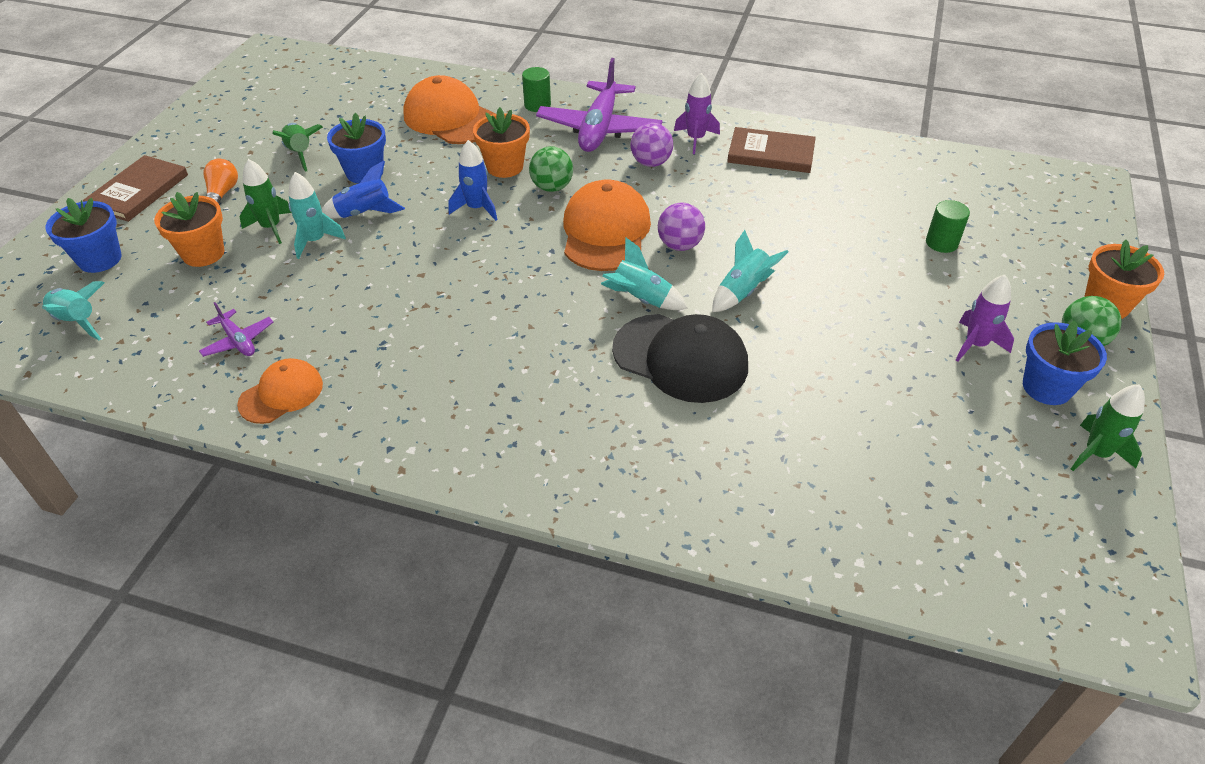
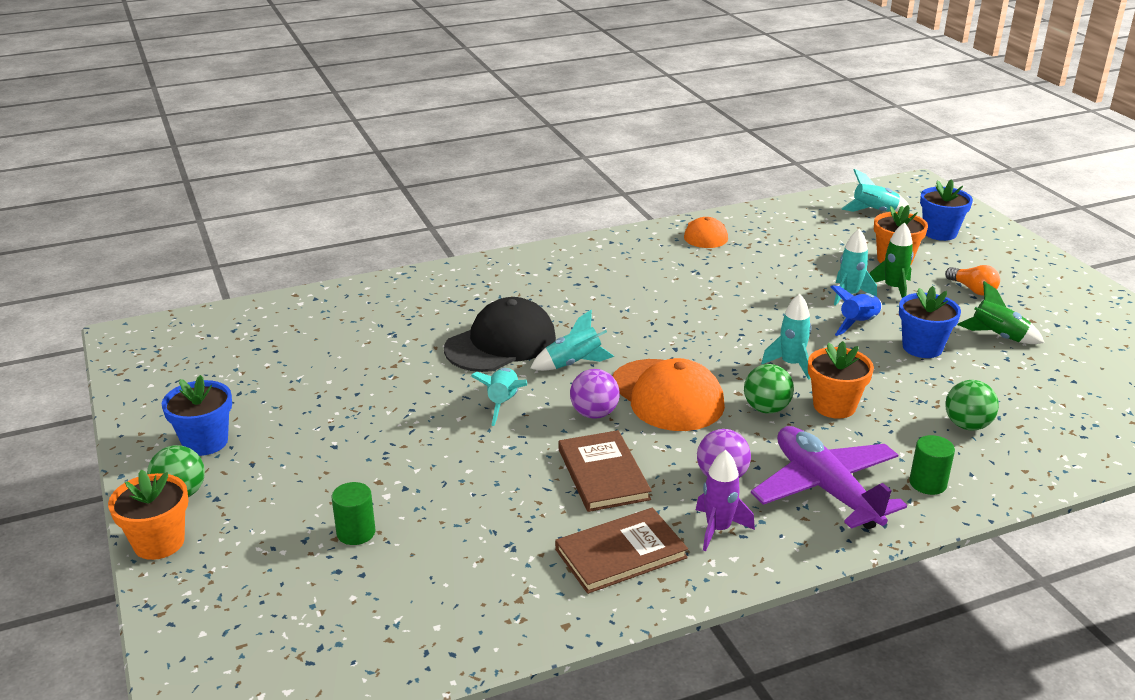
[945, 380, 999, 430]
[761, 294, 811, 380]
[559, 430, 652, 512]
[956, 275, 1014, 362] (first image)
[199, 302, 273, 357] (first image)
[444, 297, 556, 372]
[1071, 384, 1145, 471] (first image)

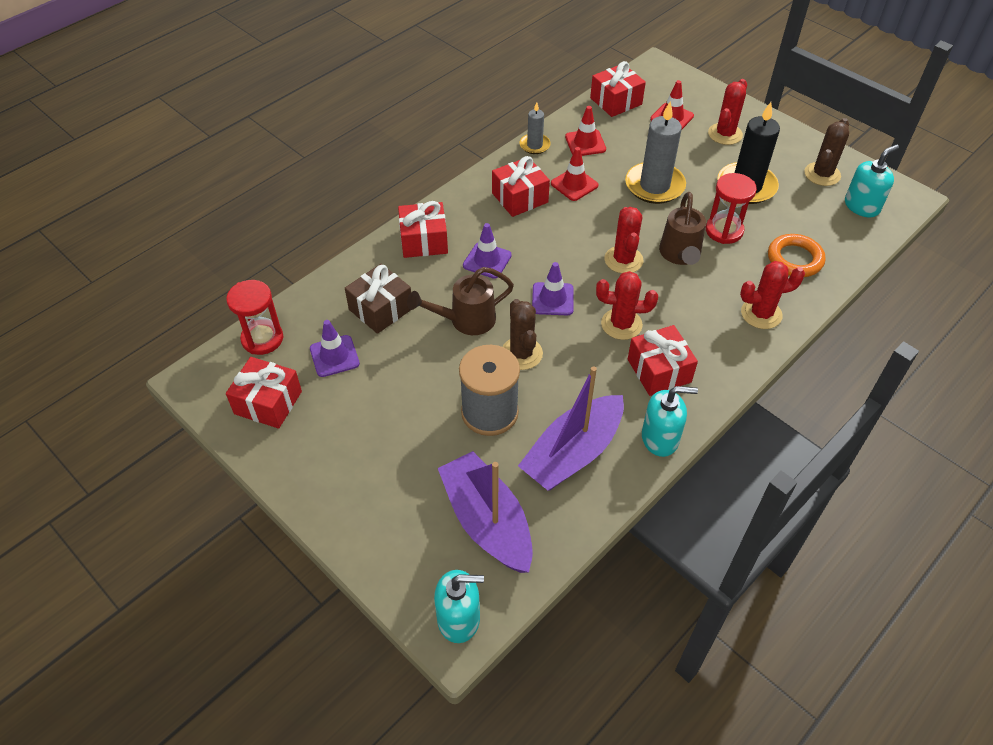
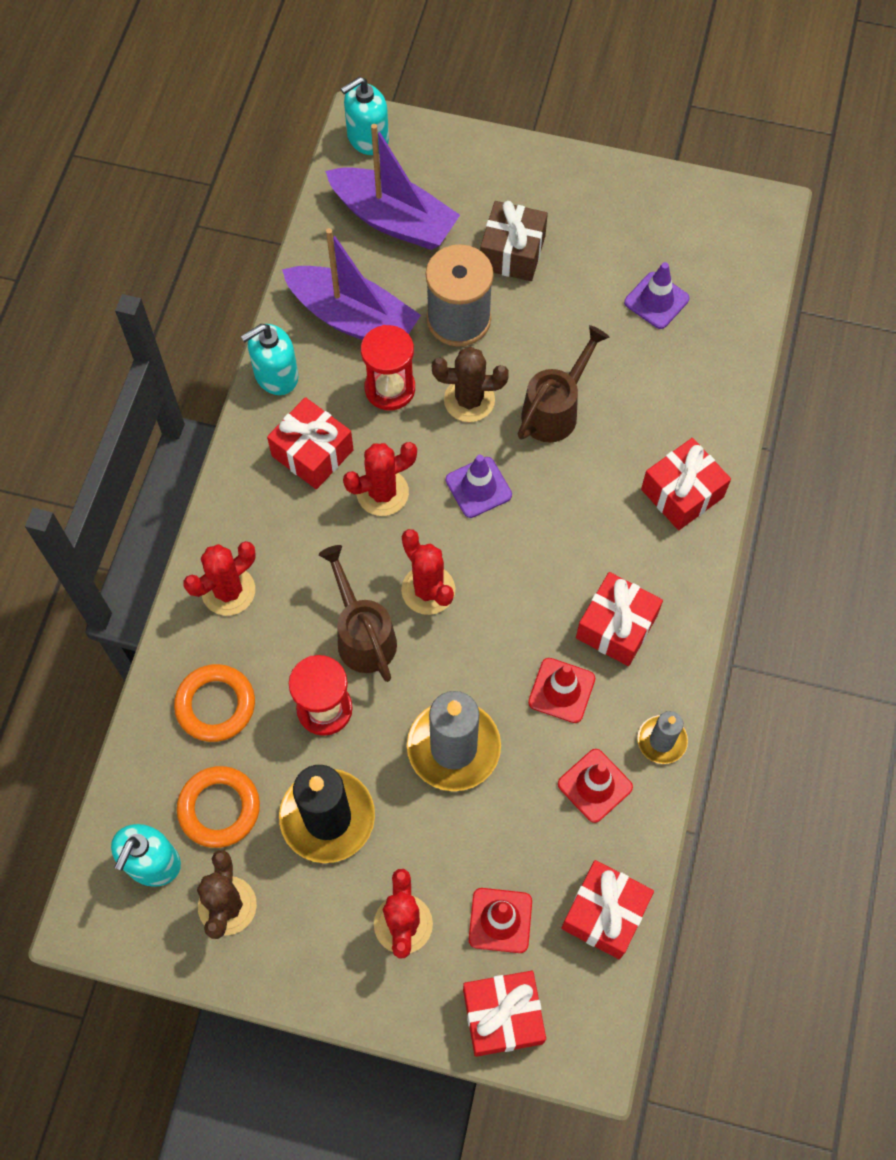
[463, 223, 512, 279] (first image)
[480, 201, 548, 281]
[361, 325, 415, 410]
[432, 347, 509, 422]
[463, 971, 546, 1057]
[282, 228, 421, 340]
[177, 766, 260, 848]

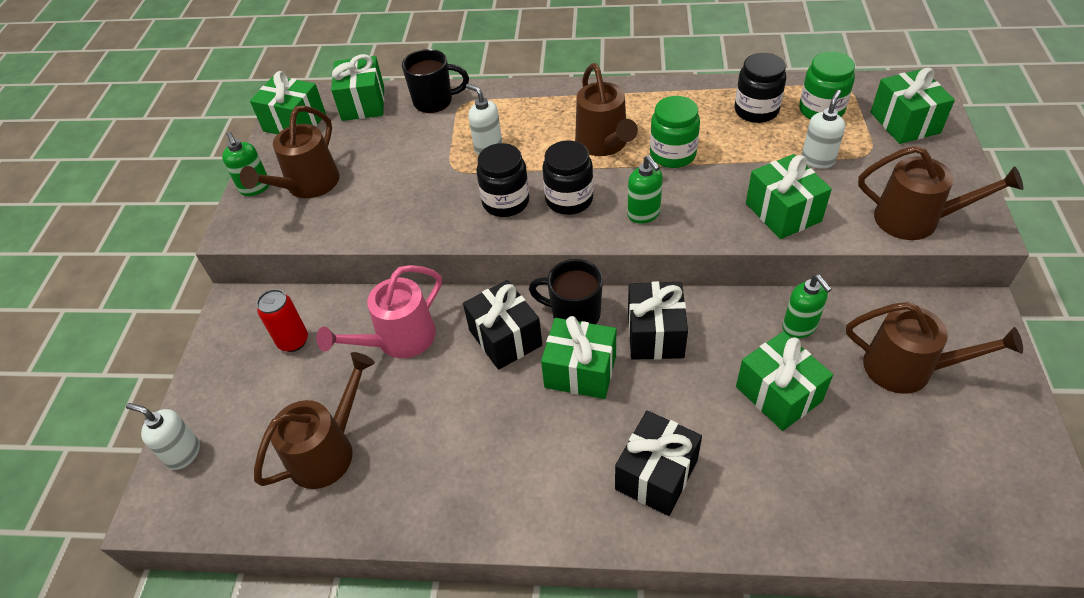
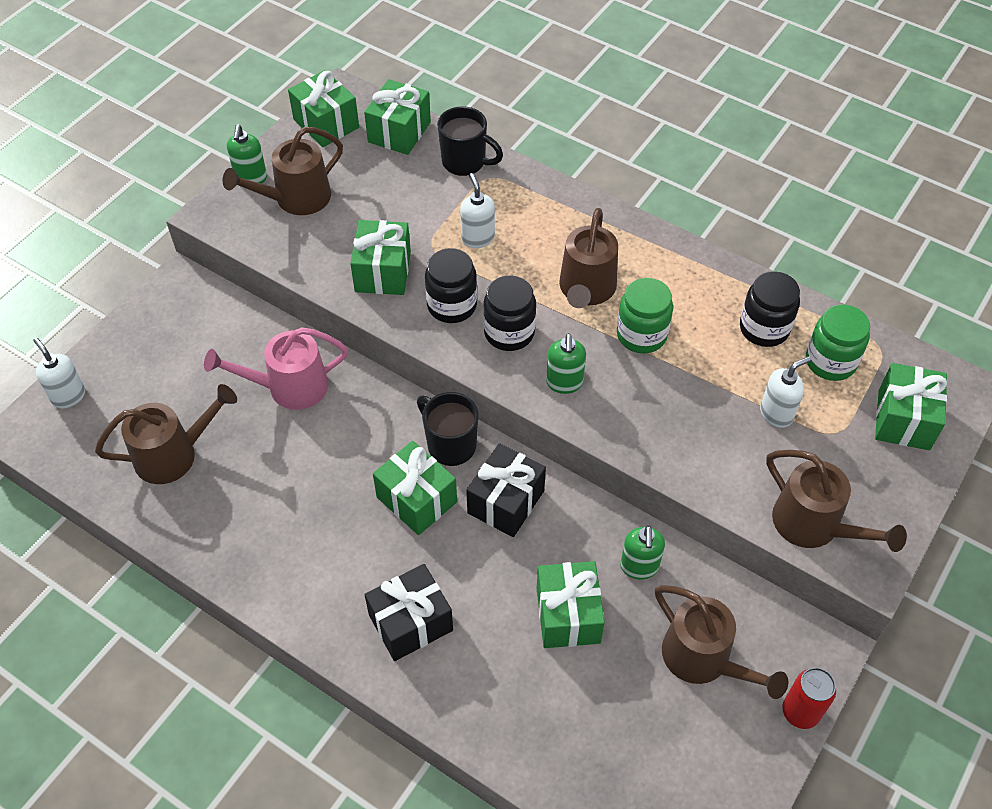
[350, 220, 411, 295]
[463, 280, 542, 370] (first image)
[782, 667, 836, 729]

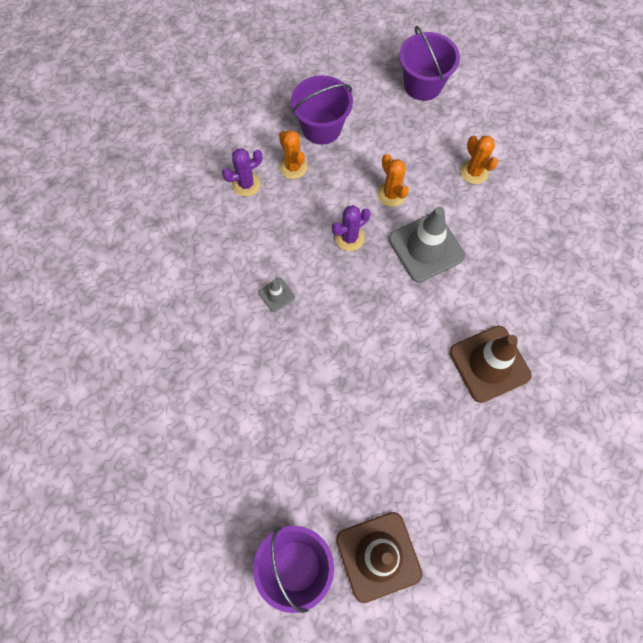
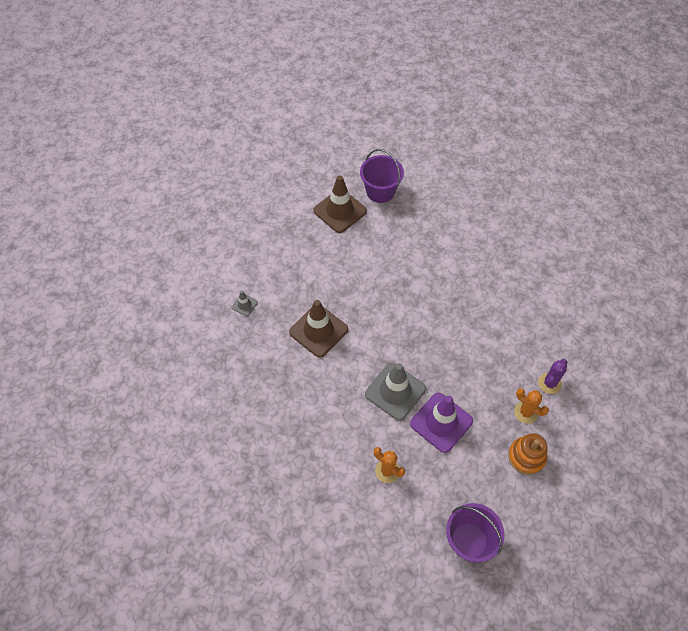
[508, 433, 547, 475]
[410, 393, 473, 453]
[332, 205, 371, 251] (first image)
[232, 291, 258, 316]

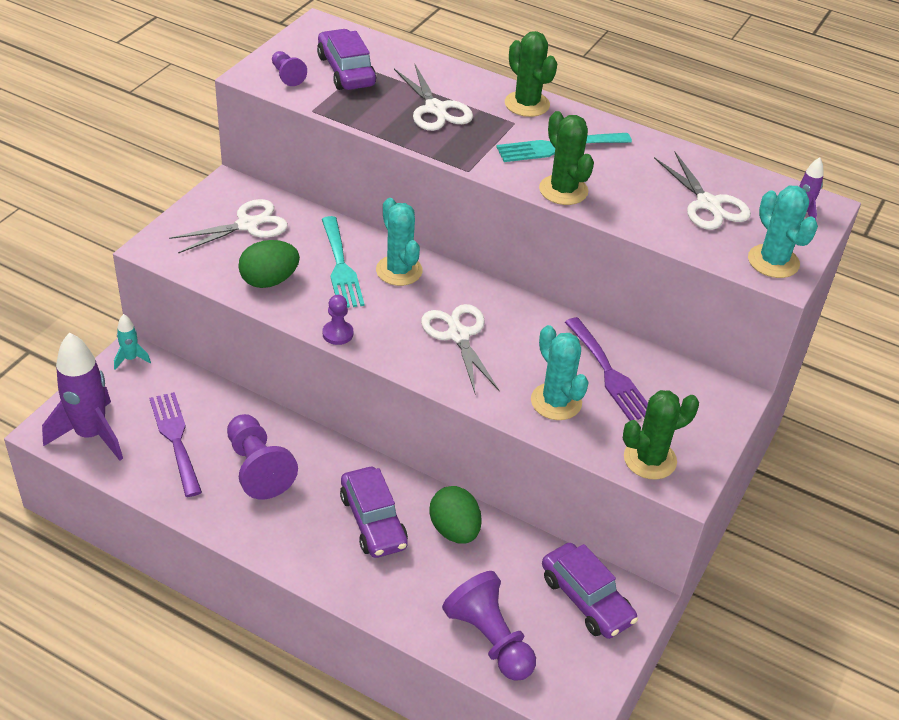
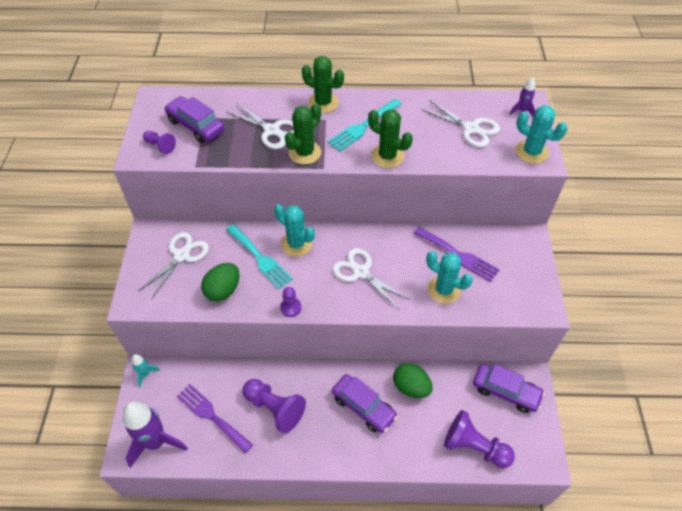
[285, 103, 321, 164]

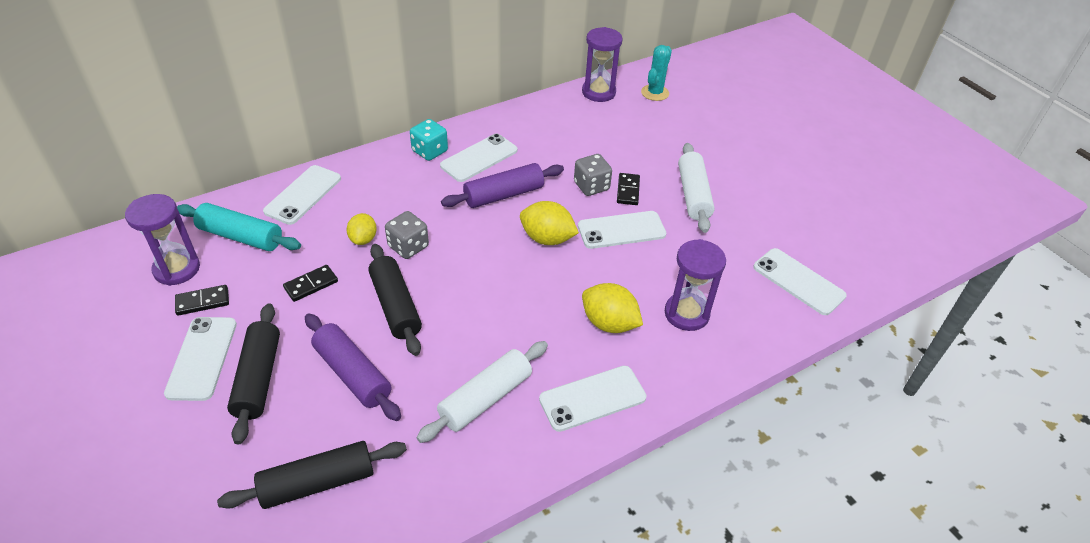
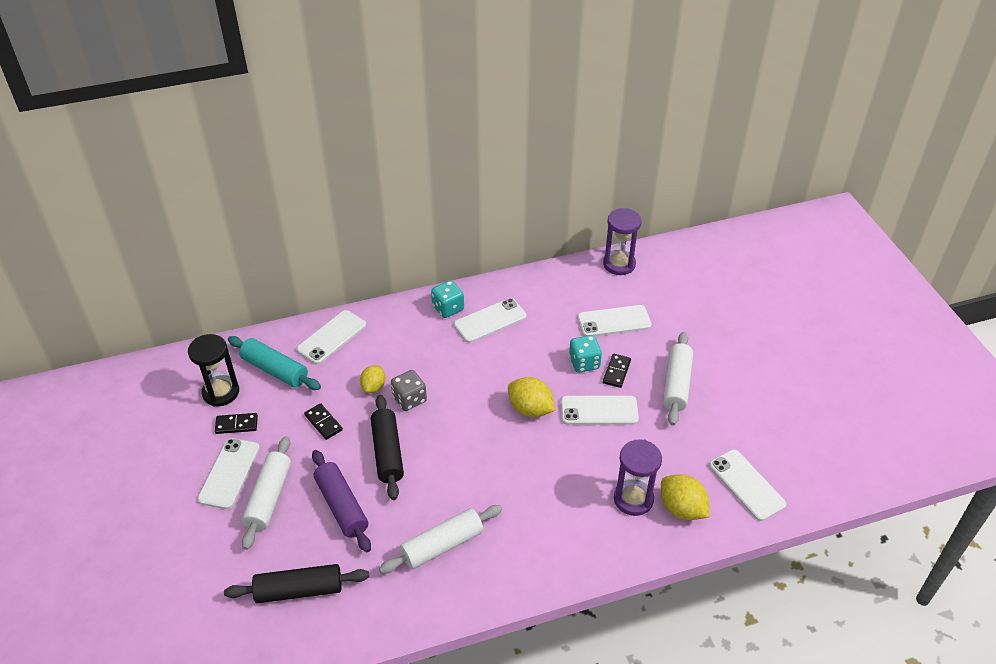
[641, 45, 672, 101] (first image)
[569, 335, 602, 373]
[441, 163, 564, 208] (first image)
[188, 334, 239, 407]
[304, 403, 343, 440]
[661, 474, 710, 520]
[242, 436, 291, 550]
[577, 305, 652, 336]

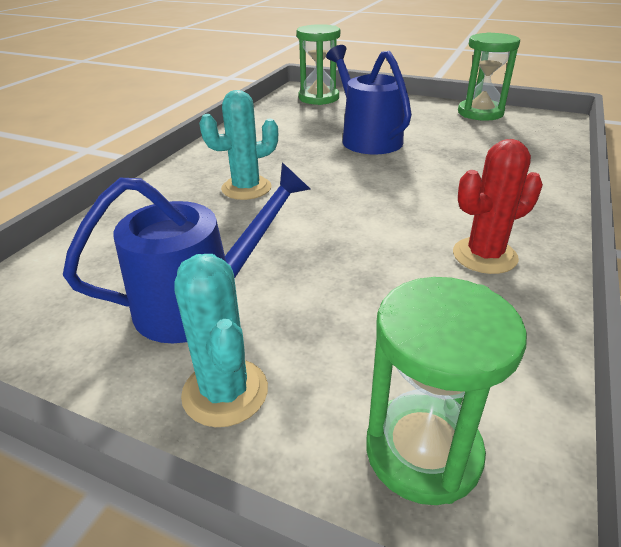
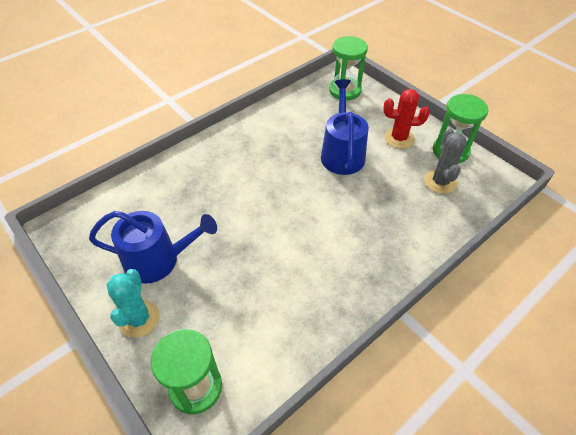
[199, 90, 278, 200] (first image)
[383, 89, 430, 149]
[424, 129, 467, 194]

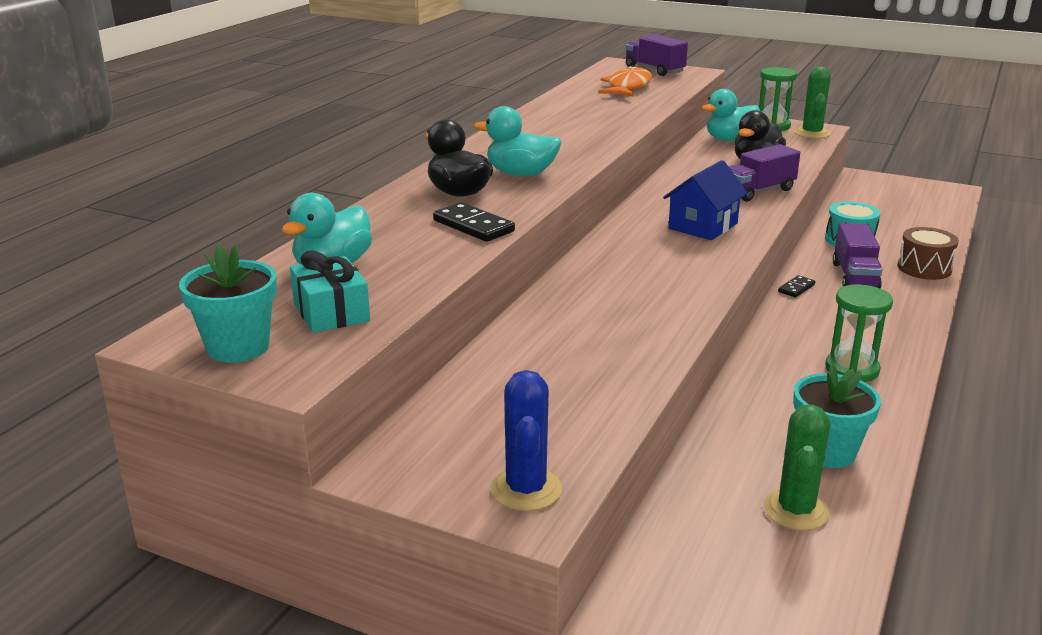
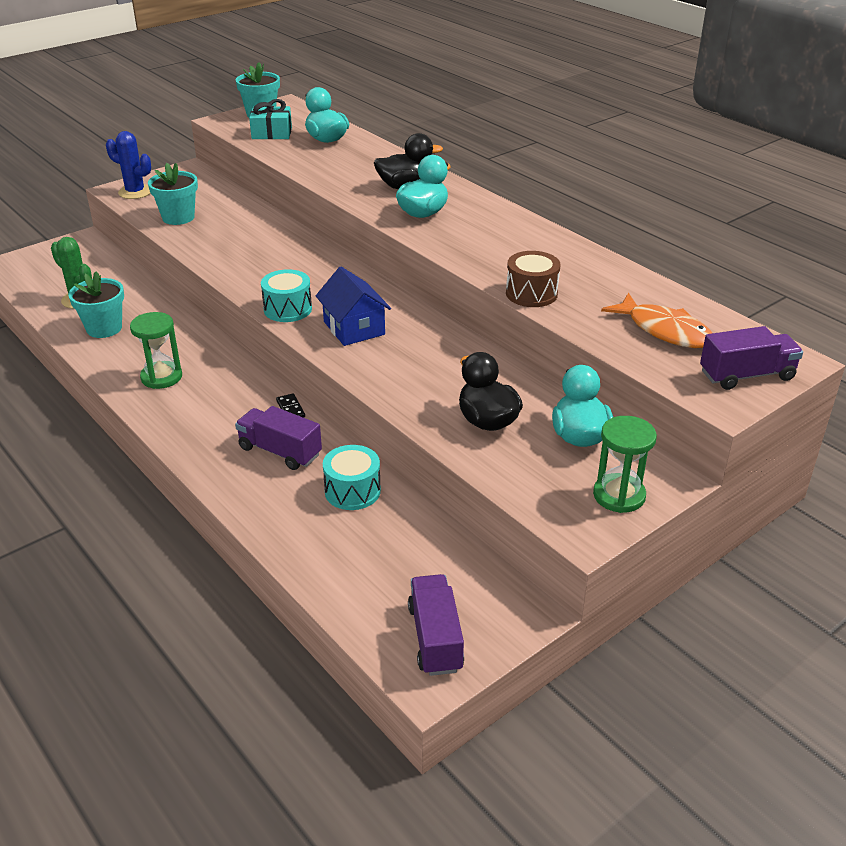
[794, 66, 831, 139] (first image)
[408, 574, 464, 676]
[433, 202, 515, 242] (first image)
[506, 251, 560, 307]
[148, 163, 198, 225]
[261, 269, 312, 322]

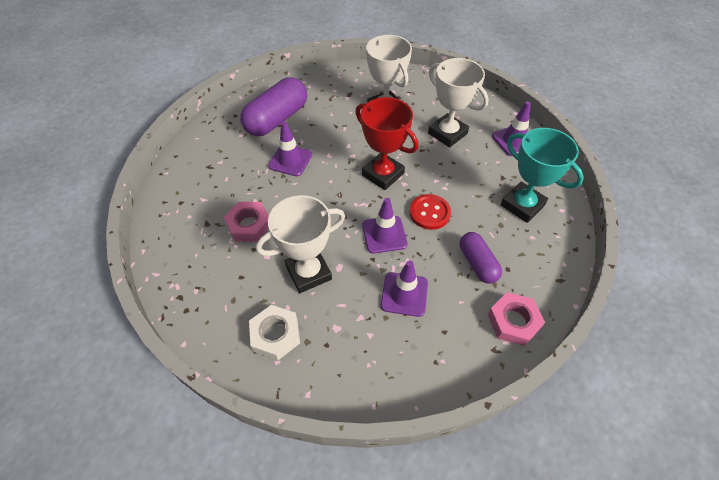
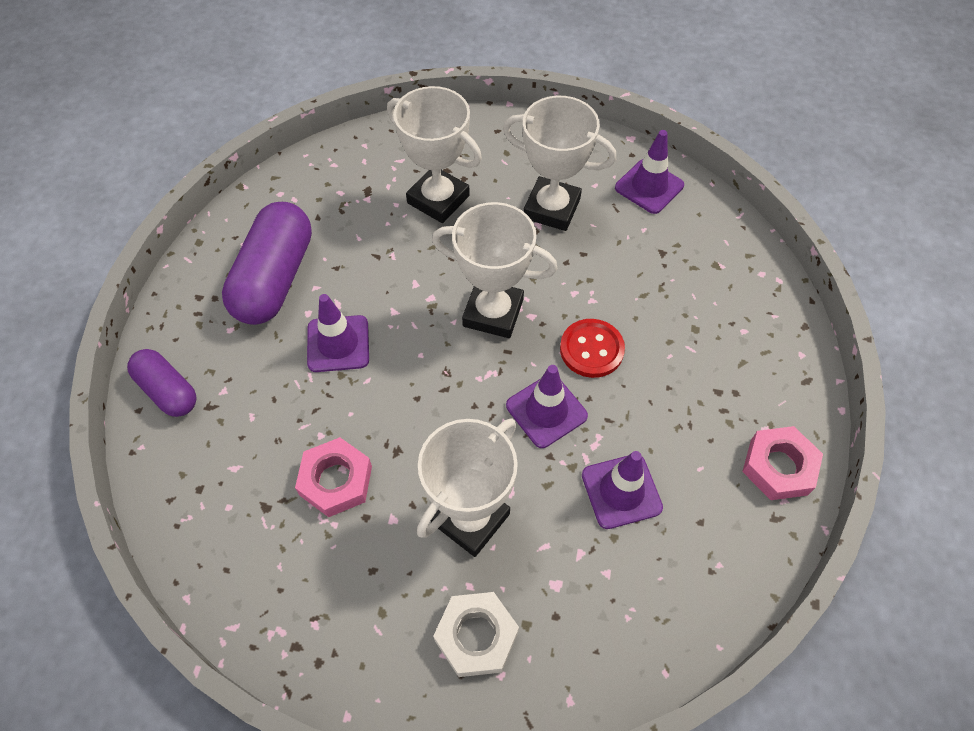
[432, 202, 557, 338]
[501, 128, 584, 223] (first image)
[127, 349, 196, 417]

